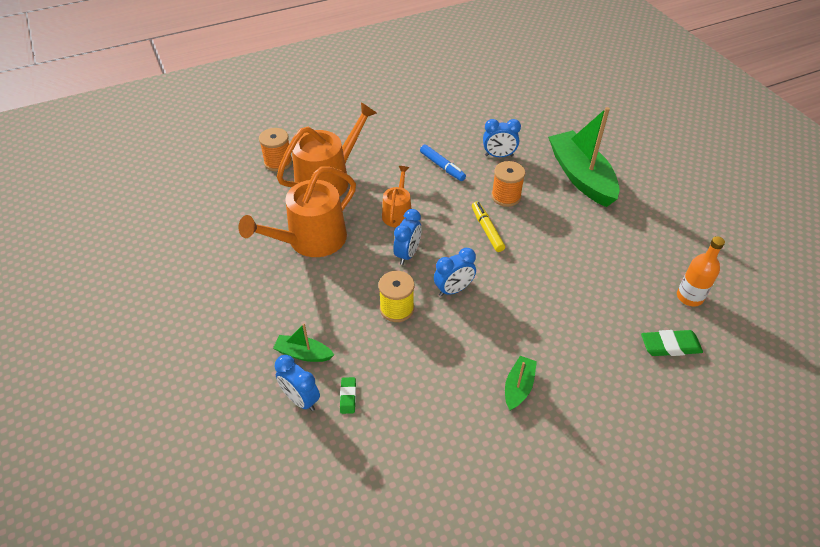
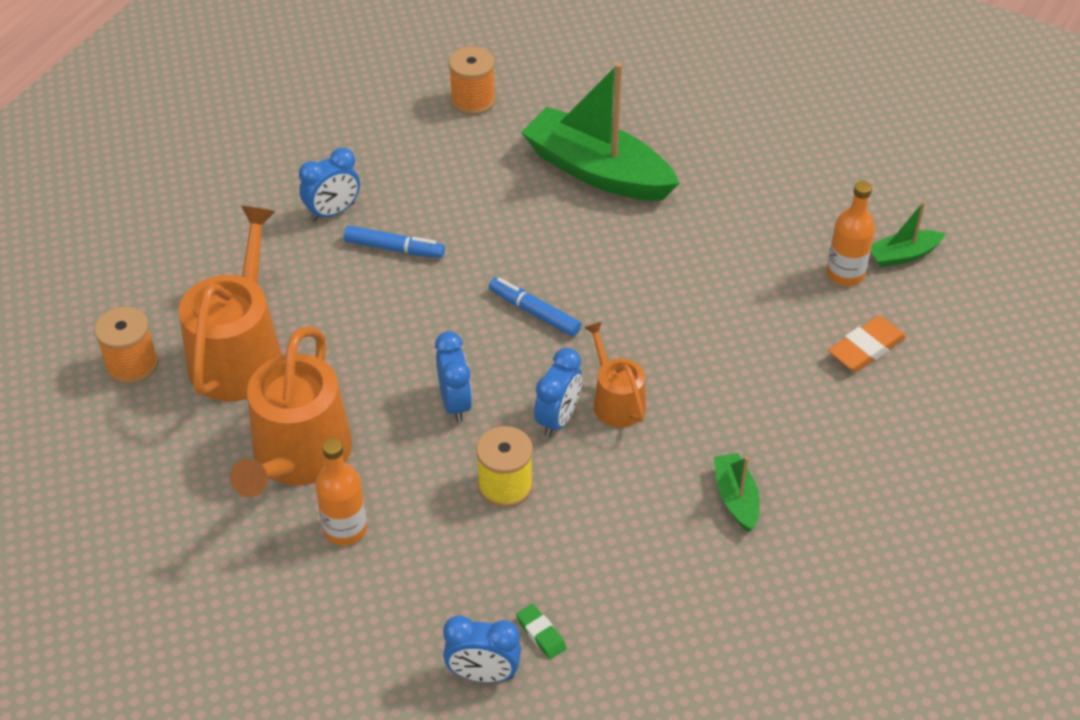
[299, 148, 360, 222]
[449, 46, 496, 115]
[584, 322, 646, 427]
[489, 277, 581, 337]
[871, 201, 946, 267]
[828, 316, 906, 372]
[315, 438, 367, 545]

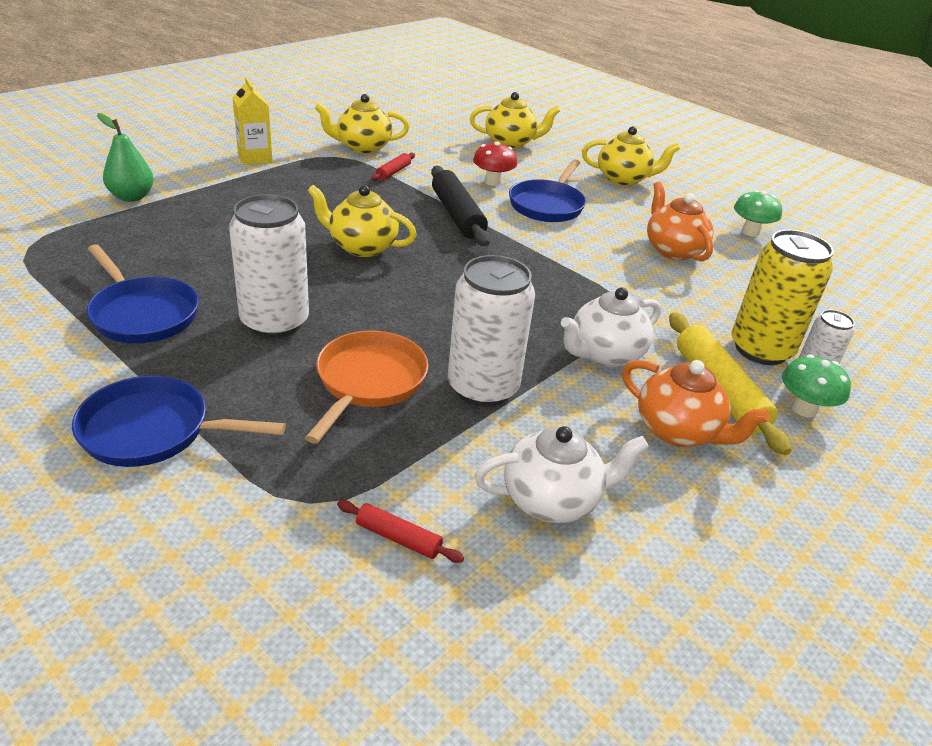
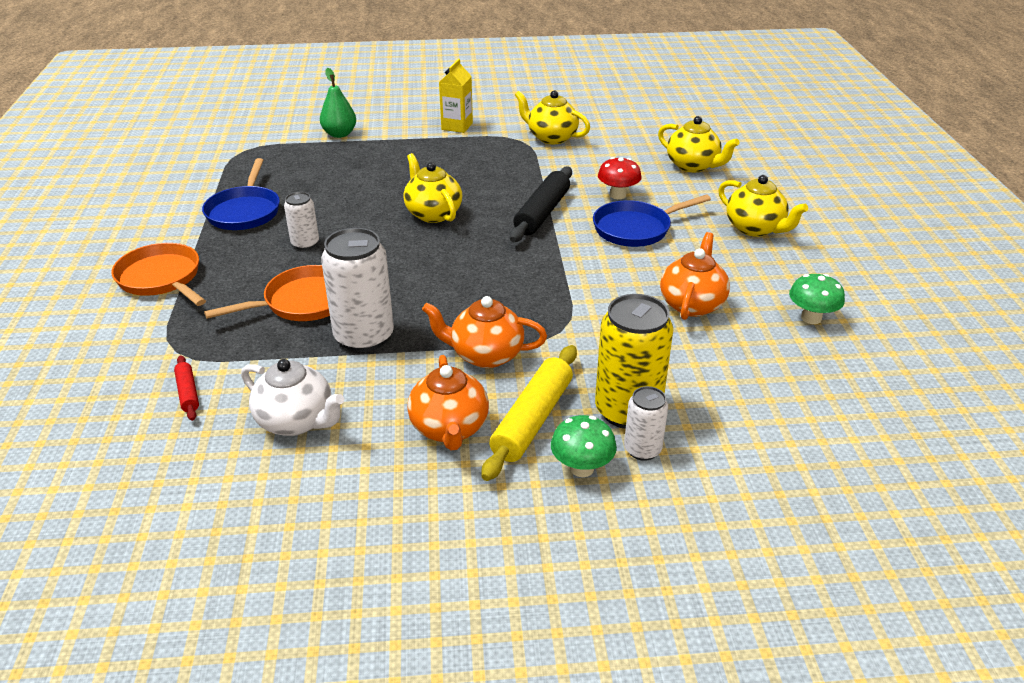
[371, 153, 415, 181] (first image)
[284, 192, 319, 250]
[422, 296, 547, 368]
[111, 243, 206, 306]

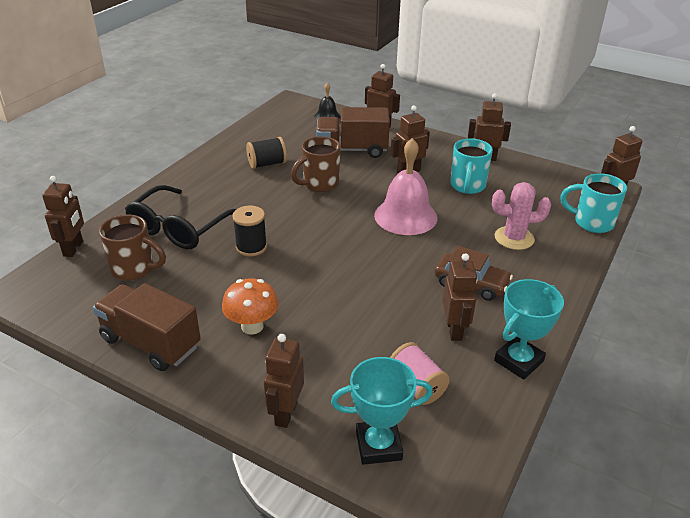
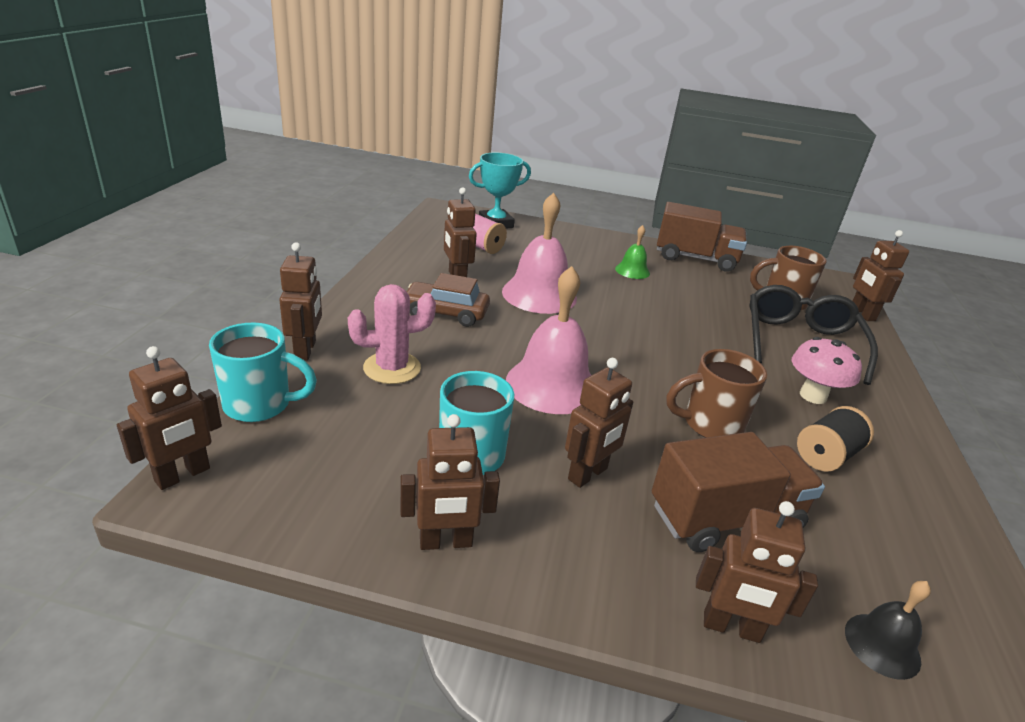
[666, 349, 767, 438]
[232, 206, 267, 256] (first image)
[615, 225, 650, 279]
[494, 279, 564, 380] (first image)
[279, 242, 322, 361]
[502, 193, 577, 314]
[792, 337, 862, 404]

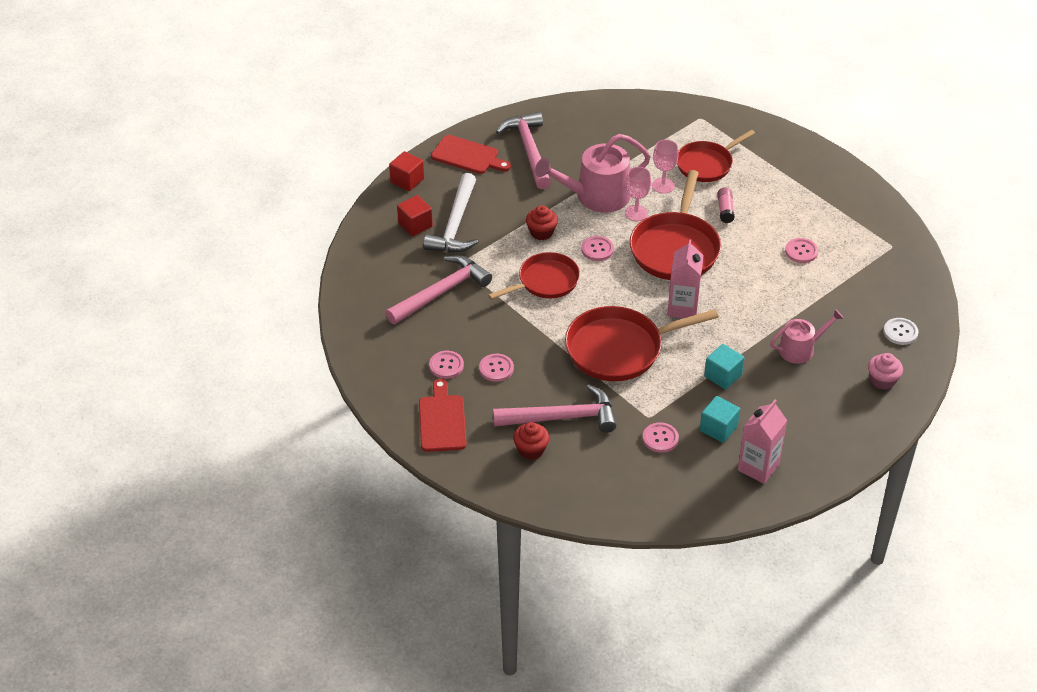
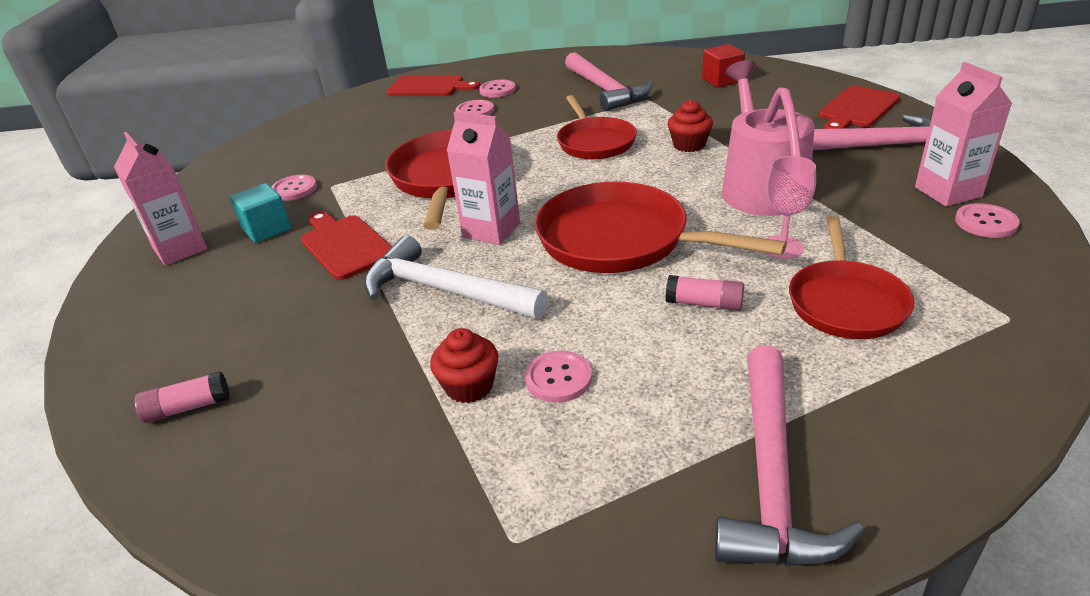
[789, 216, 914, 339]
[389, 151, 424, 191] (first image)
[625, 167, 651, 221] (first image)
[364, 235, 548, 319]
[955, 203, 1020, 238]
[770, 309, 844, 364] (first image)
[884, 318, 918, 345] (first image)
[301, 211, 392, 280]
[135, 371, 229, 423]
[715, 345, 864, 566]
[430, 328, 499, 403]
[915, 62, 1012, 207]

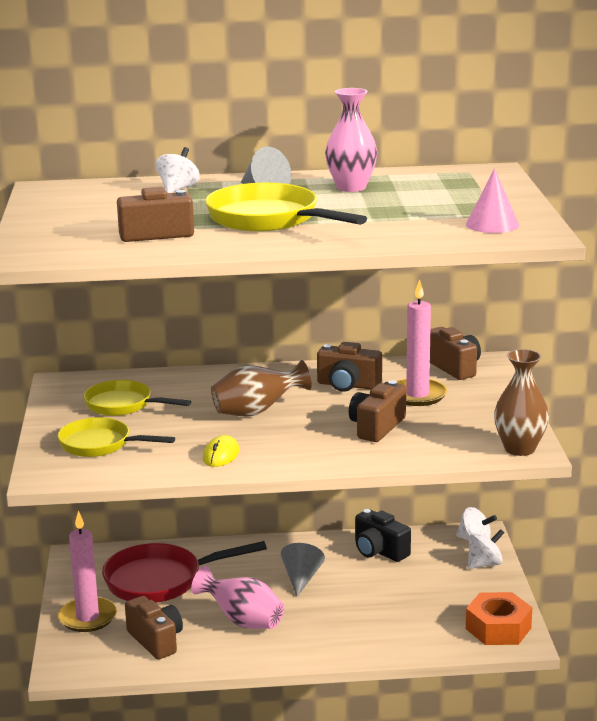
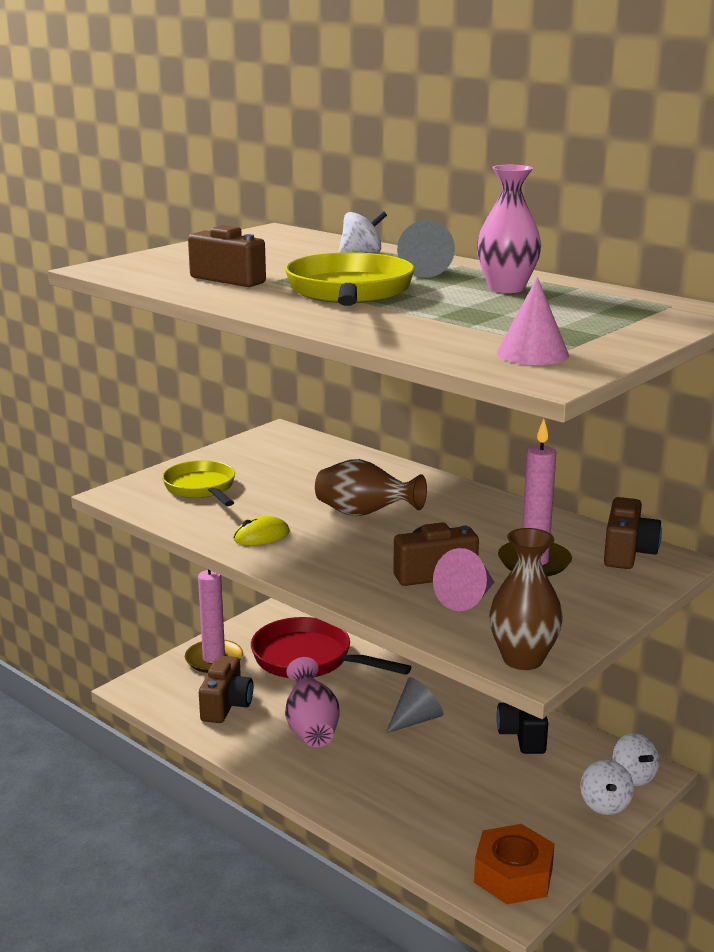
[317, 342, 382, 391] (first image)
[83, 380, 191, 416] (first image)
[580, 760, 634, 815]
[433, 548, 494, 611]

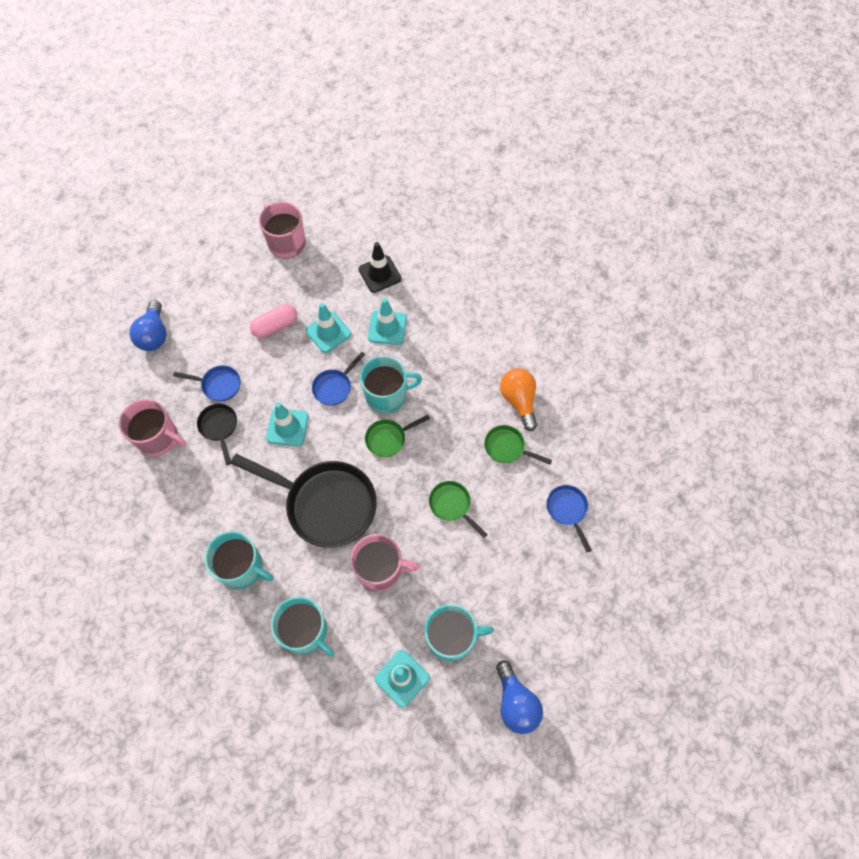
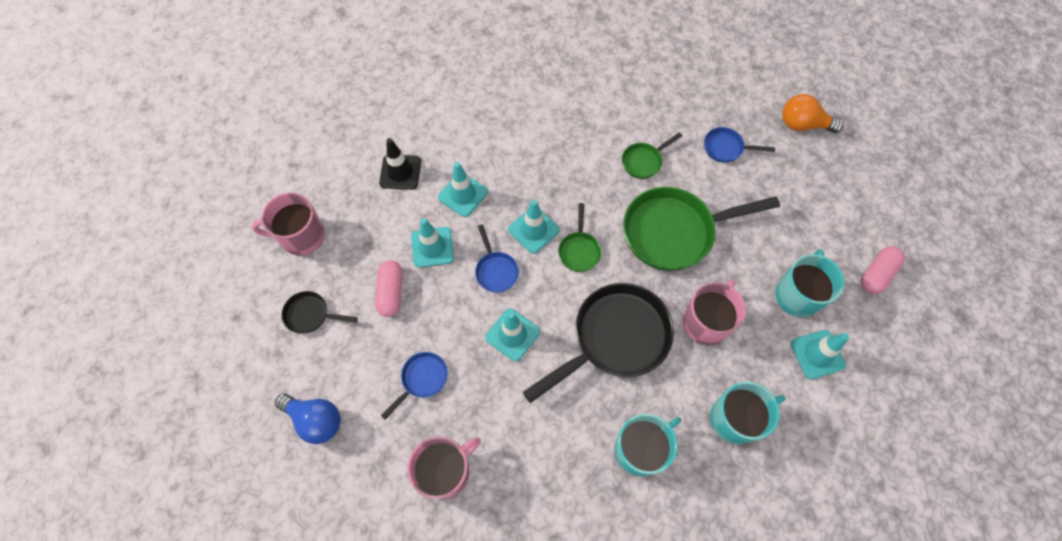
[508, 200, 560, 254]
[782, 94, 844, 133]
[282, 291, 358, 334]
[623, 187, 780, 271]
[861, 246, 905, 294]

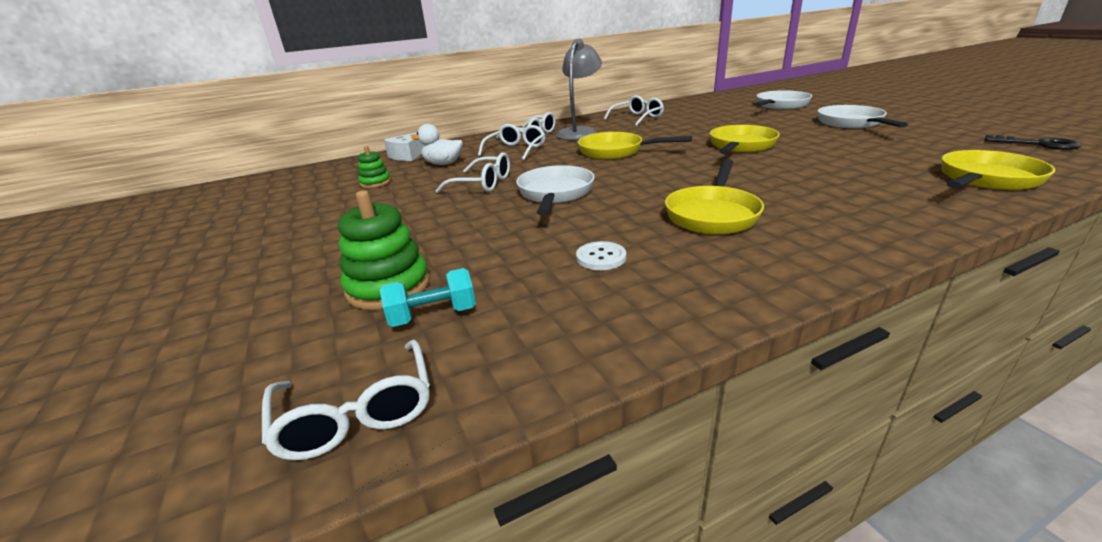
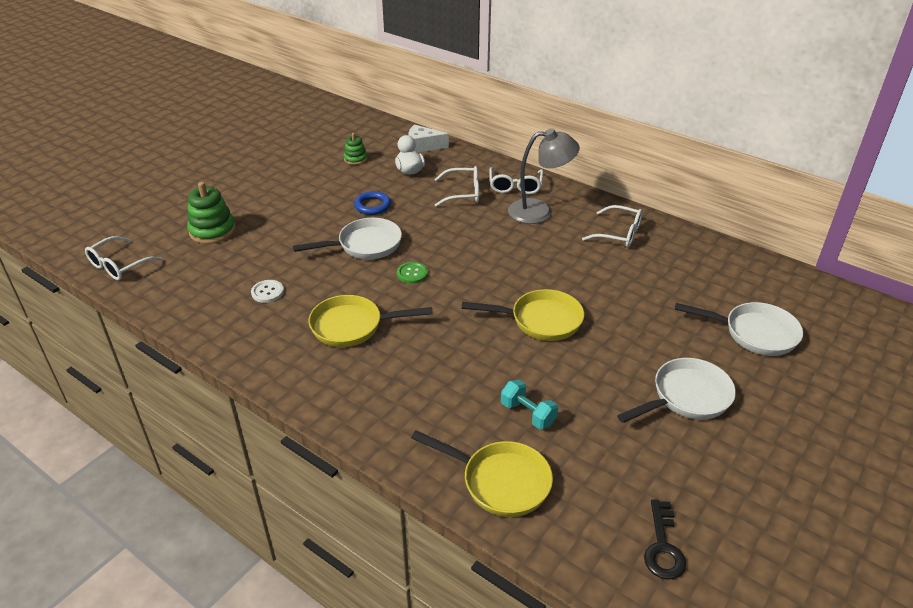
[578, 132, 692, 159] (first image)
[354, 191, 391, 215]
[501, 380, 558, 429]
[397, 262, 428, 284]

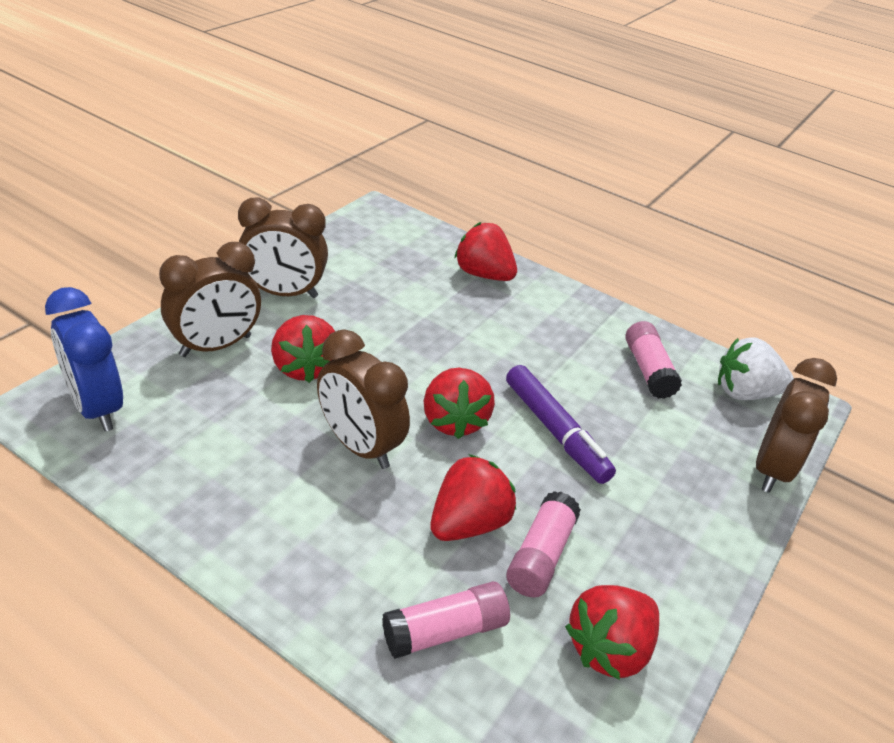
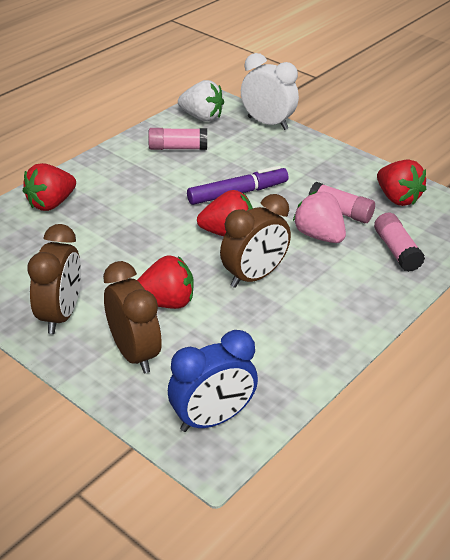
[178, 80, 224, 122]
[241, 53, 299, 130]
[293, 191, 346, 243]

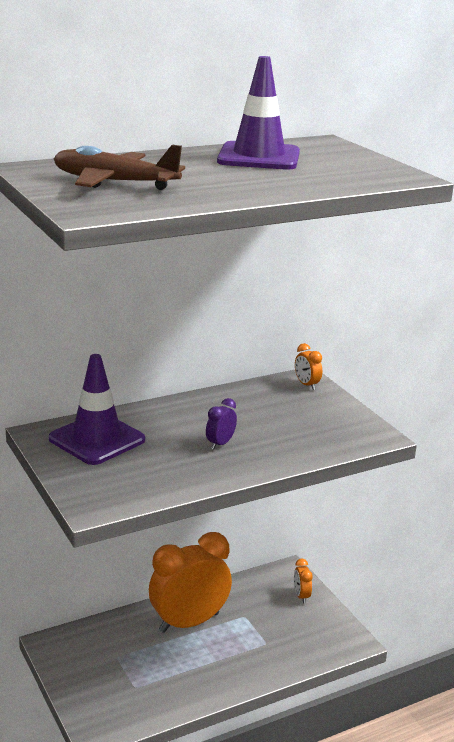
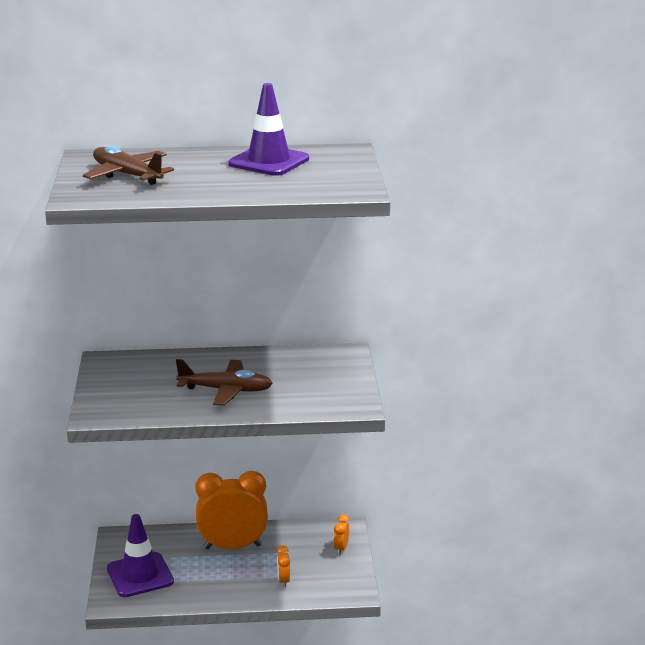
[277, 545, 290, 587]
[107, 514, 174, 597]
[176, 359, 273, 406]

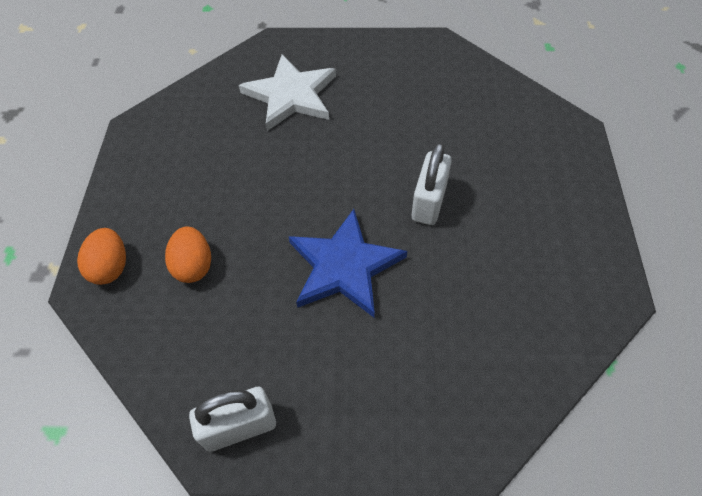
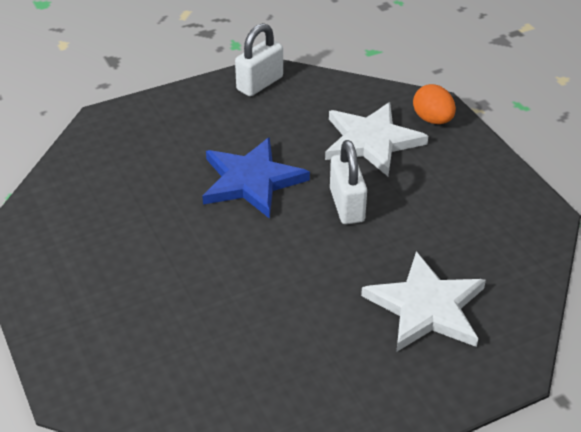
[330, 140, 367, 224]
[325, 102, 428, 176]

